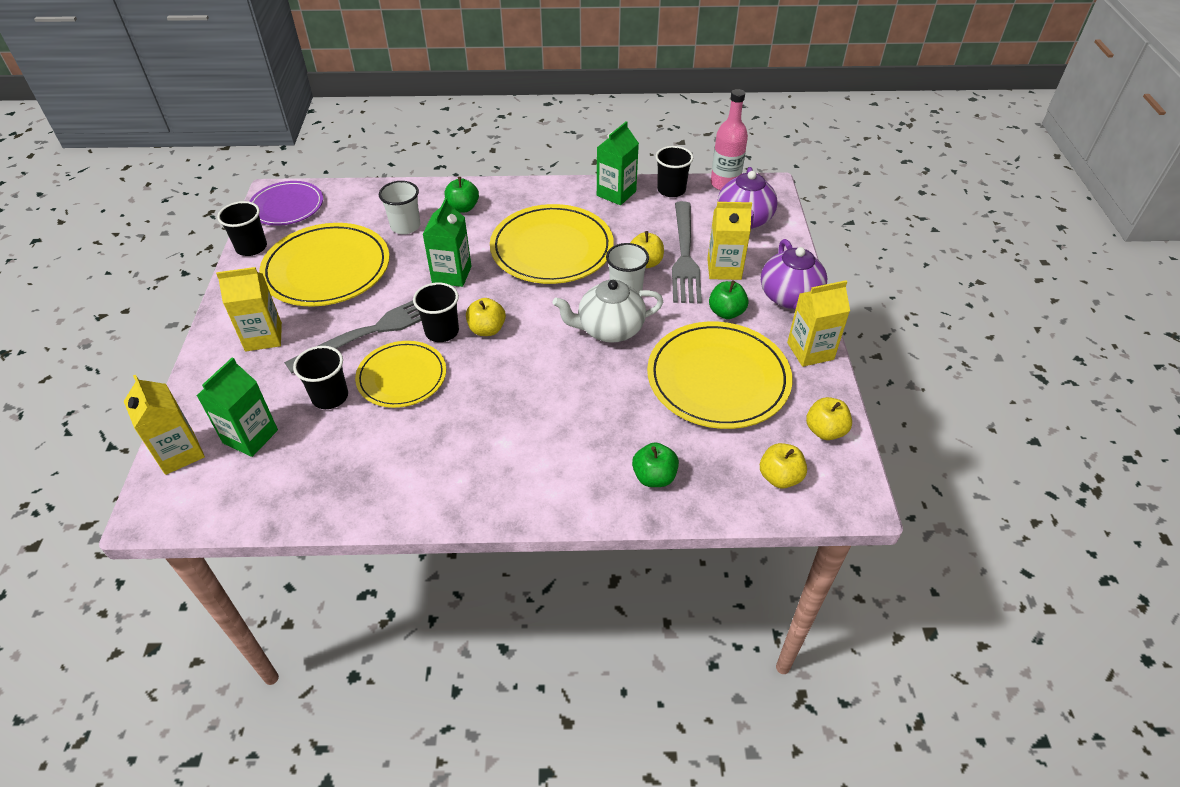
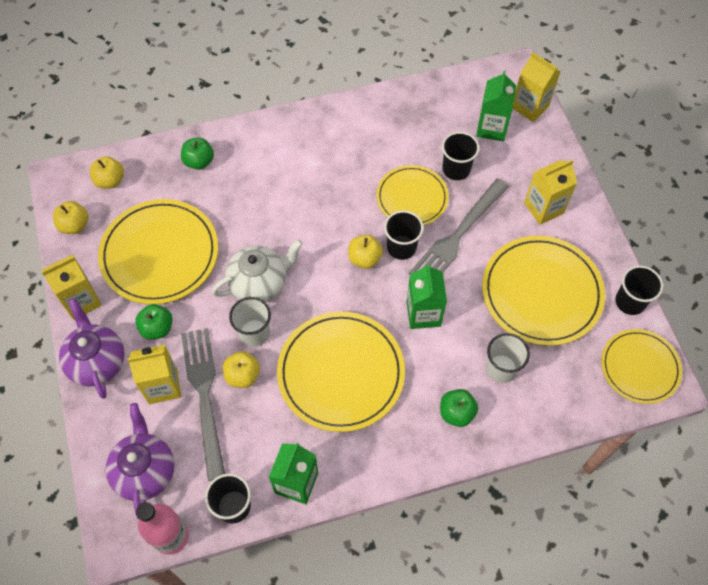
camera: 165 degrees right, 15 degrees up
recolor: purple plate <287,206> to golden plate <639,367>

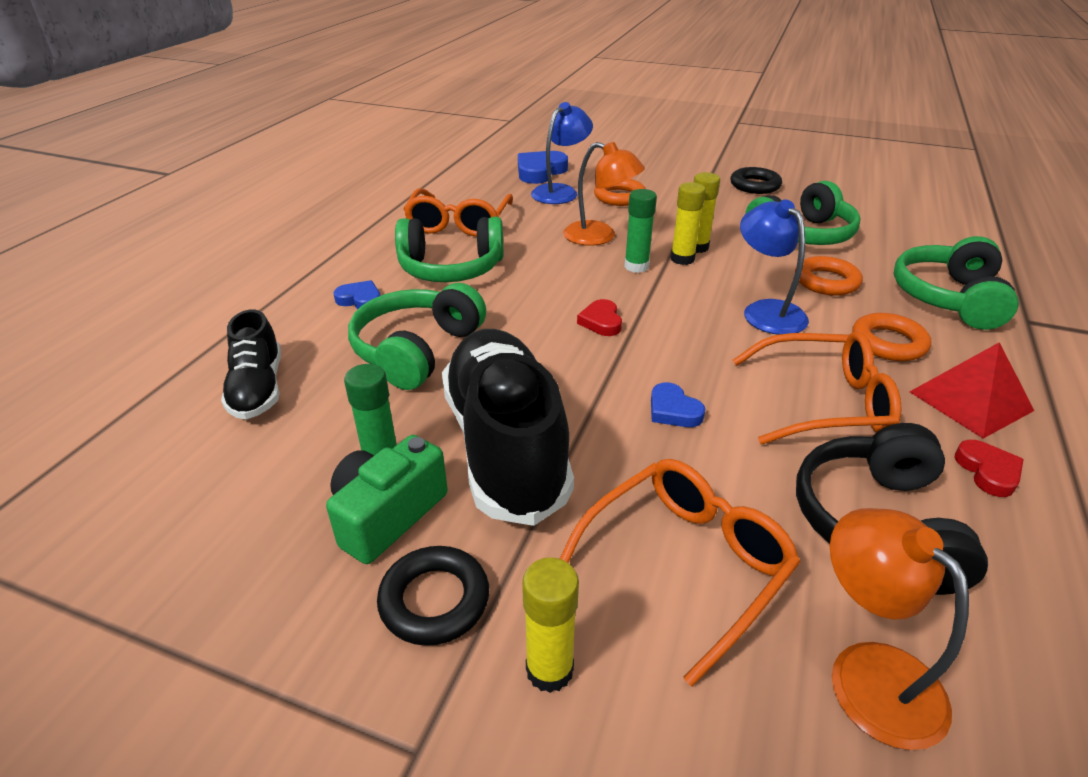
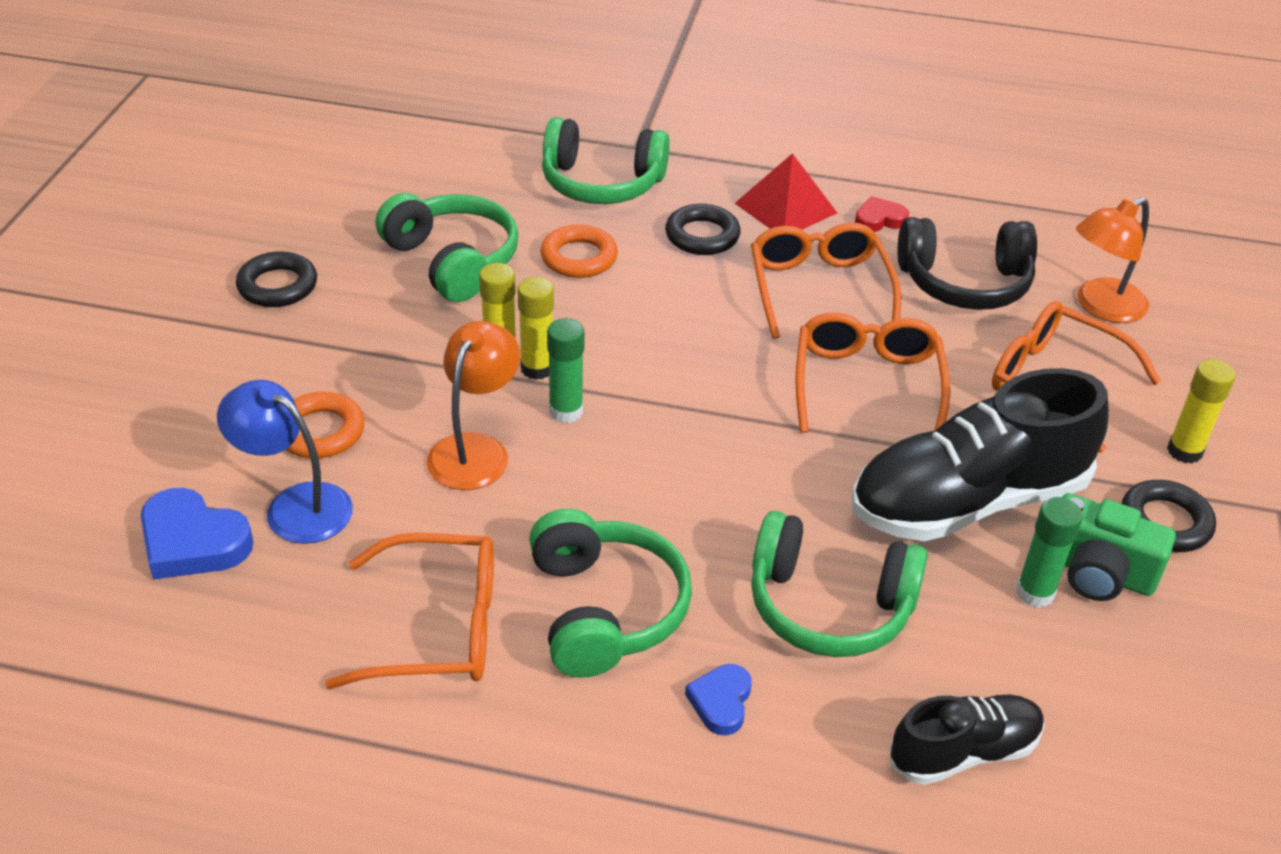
camera: 100 degrees left, 5 degrees up
delete: red heart <601,322>; royal blue desk lamp <766,311>
replace: royal blue heart <673,410> to orange-coloured spectacles <867,385>
recolor: orange-coloured hoop <888,343> to jet-black hoop <702,236>

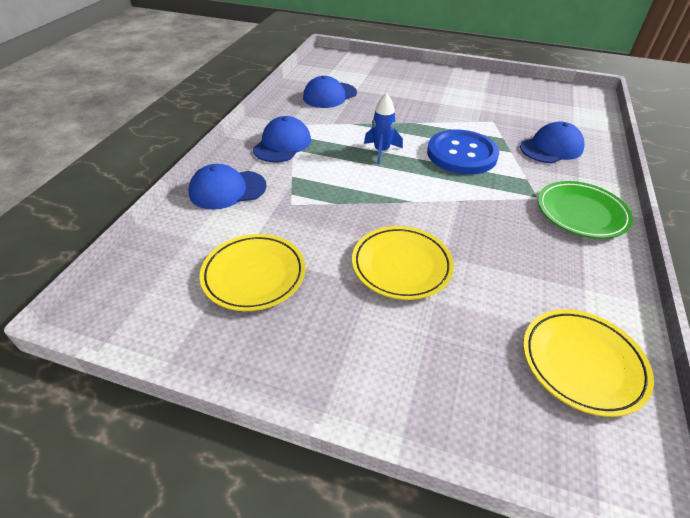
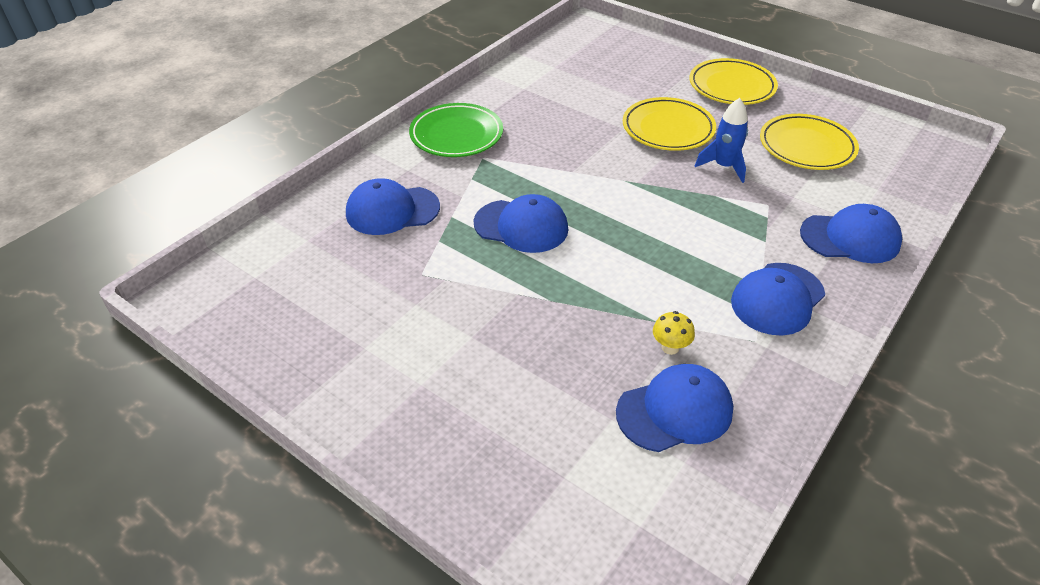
camera: 160 degrees left, 0 degrees up
insert: golden toadstool <670,347>
move: golden plate <582,363> to <731,86>; royal blue rocket <381,151> to <724,167>
replace: royal blue sewing button <461,154> to royal blue baseball cap <521,226>

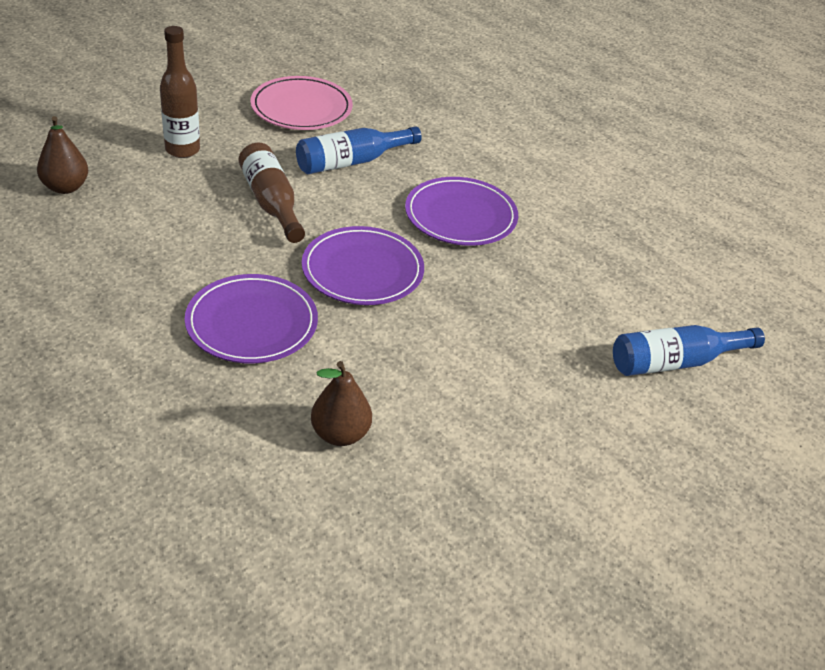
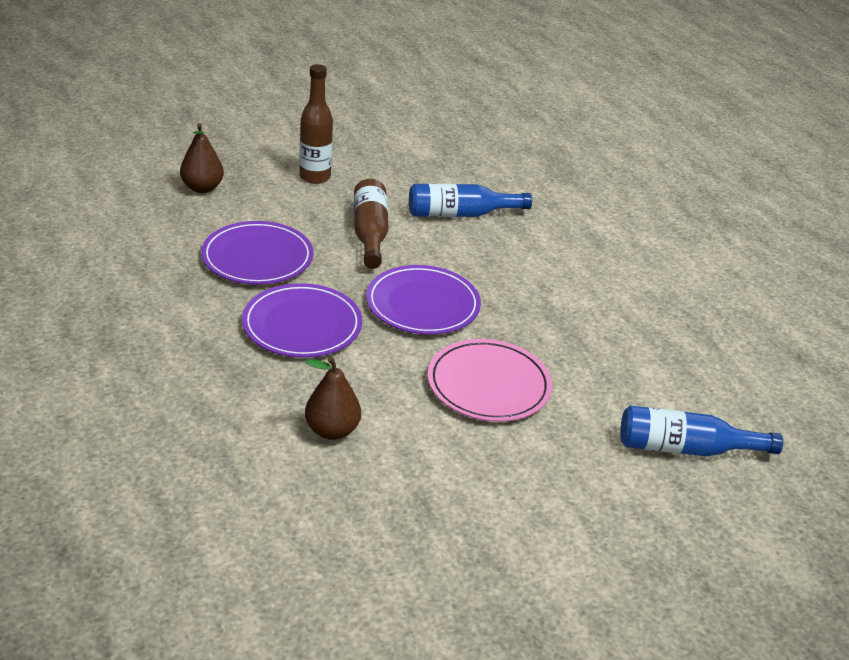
camera: 20 degrees right, 5 degrees down
move: purple plate <460,216> to <257,257>; pink plate <301,108> to <488,385>

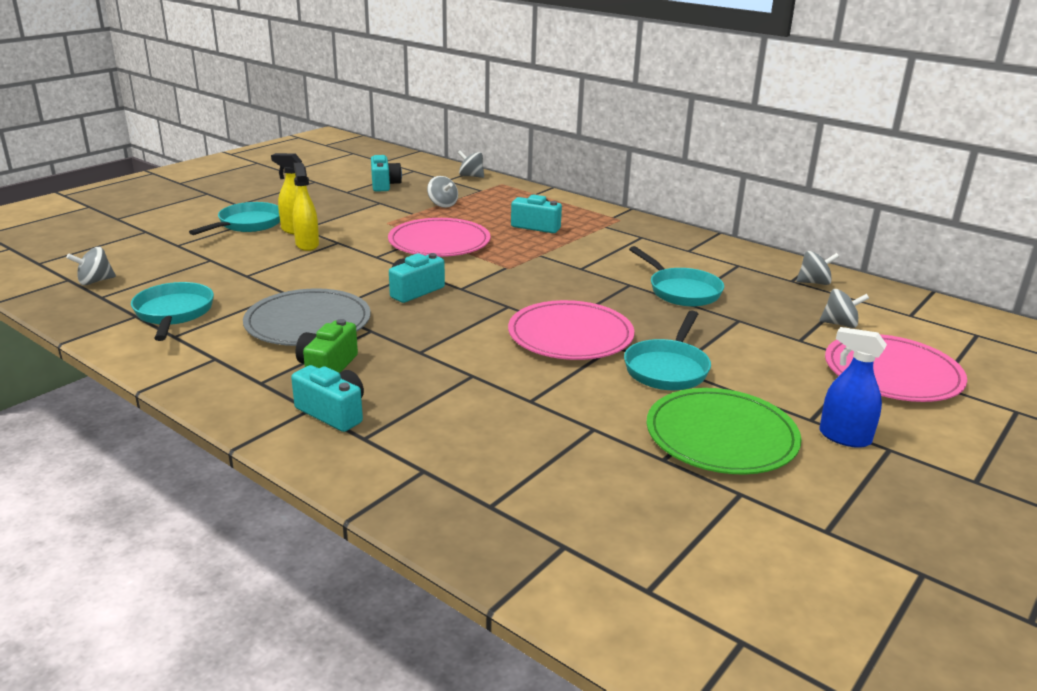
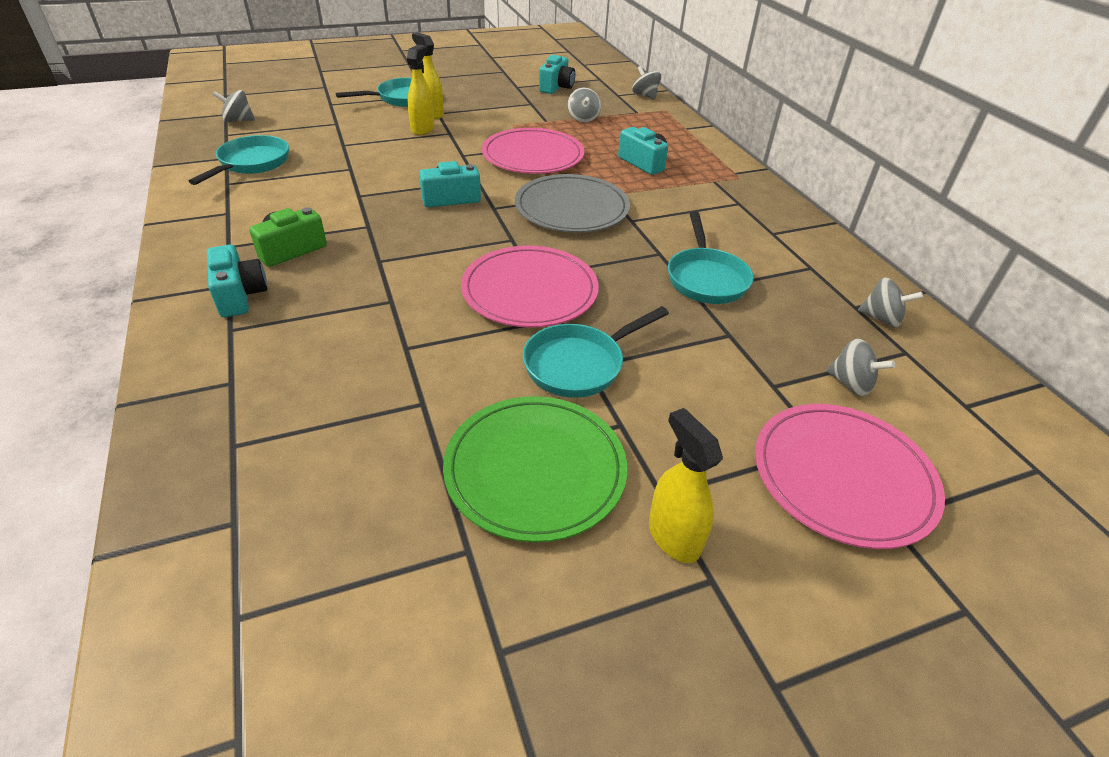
camera: 30 degrees right, 15 degrees up
move: grey plate <308,322> to <571,208>
recolor: royal blue sprayer <844,437> to golden sprayer <673,536>

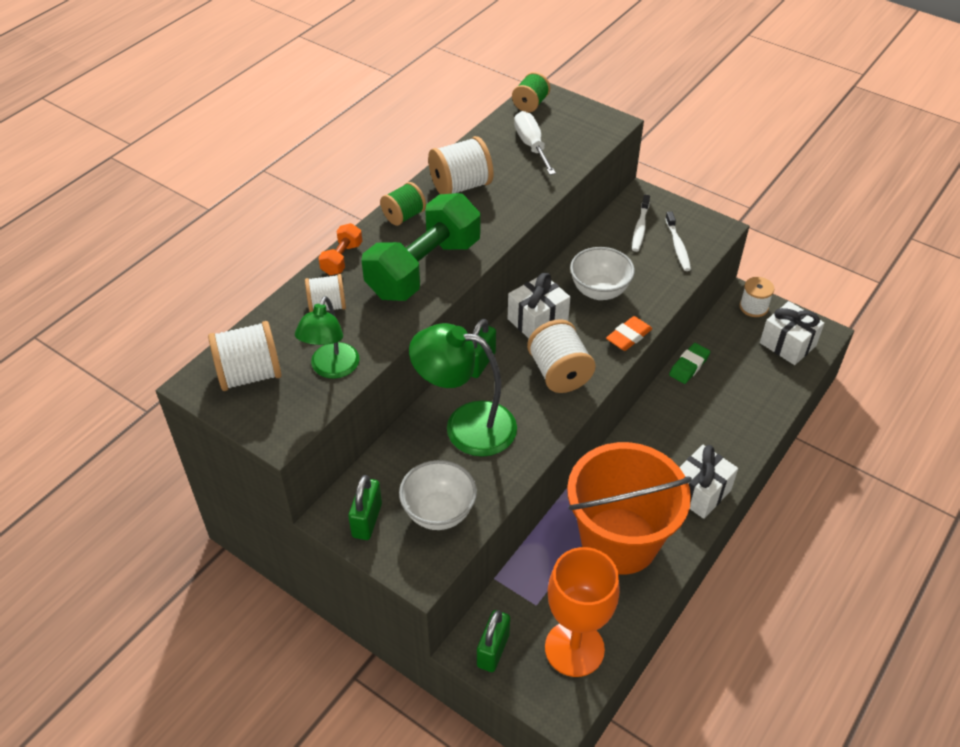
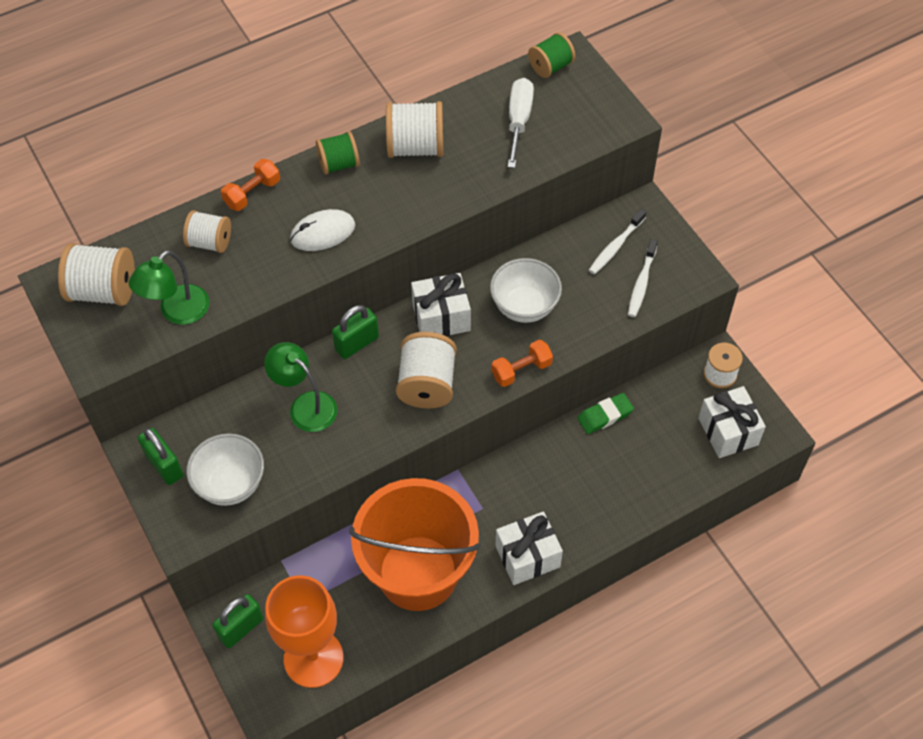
camera: 25 degrees right, 10 degrees up
replace: green hand weight <424,268> to white computer mouse <323,233>; orange-coloured eraser <628,336> to orange-coloured hand weight <521,370>
rotate: green small lock <367,520> = <164,466> 75 degrees counterclockwise
resize: green desk lamp <466,425> = <305,405> x0.65

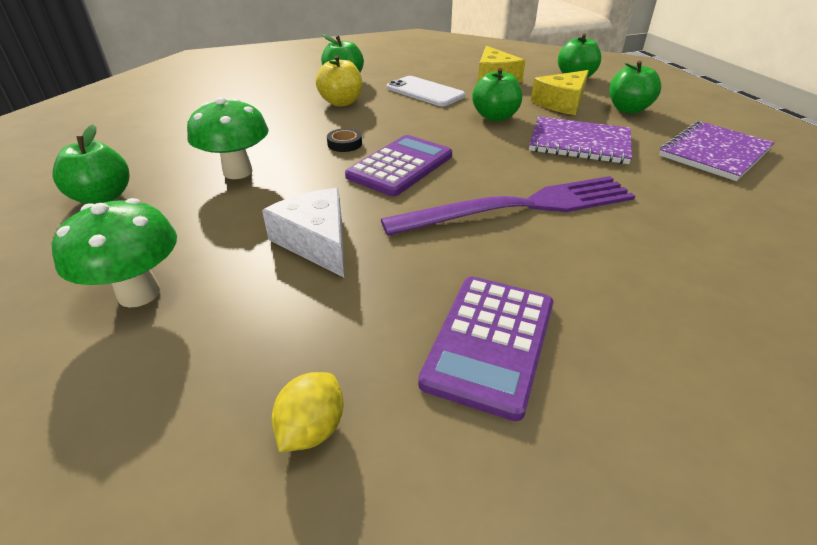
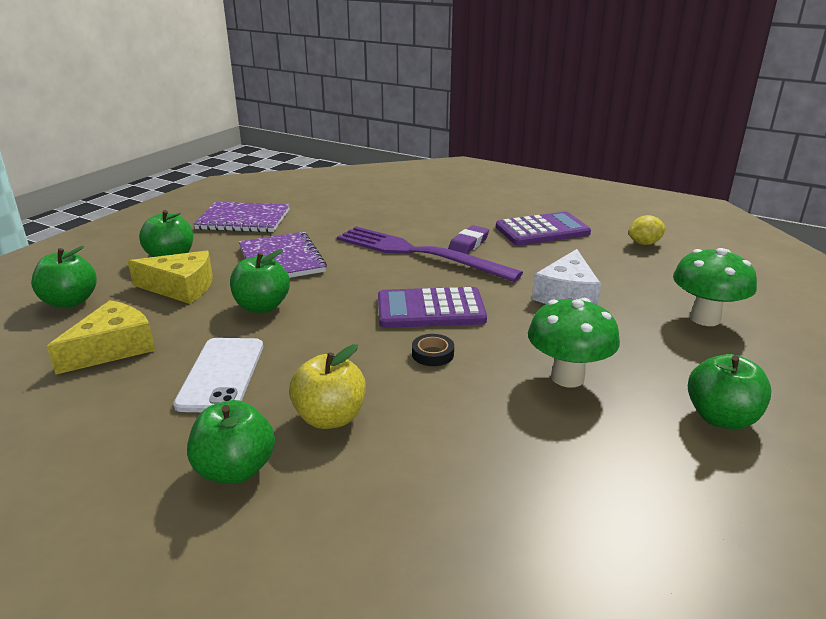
camera: 130 degrees left, 10 degrees down
insert: purple eraser <468,244>

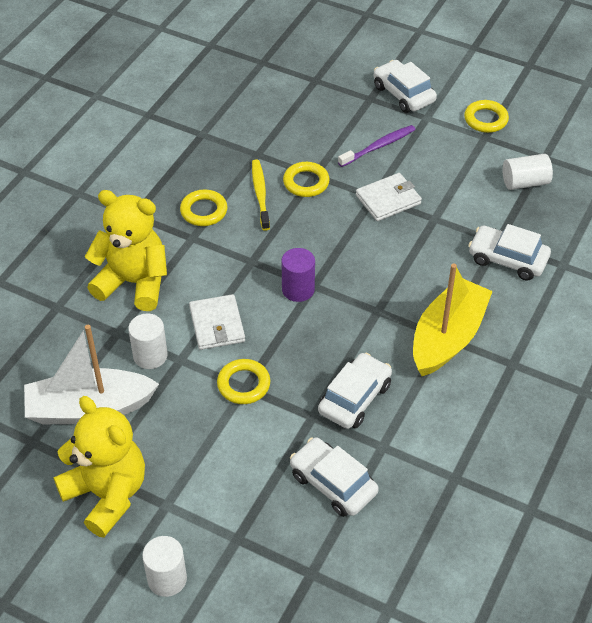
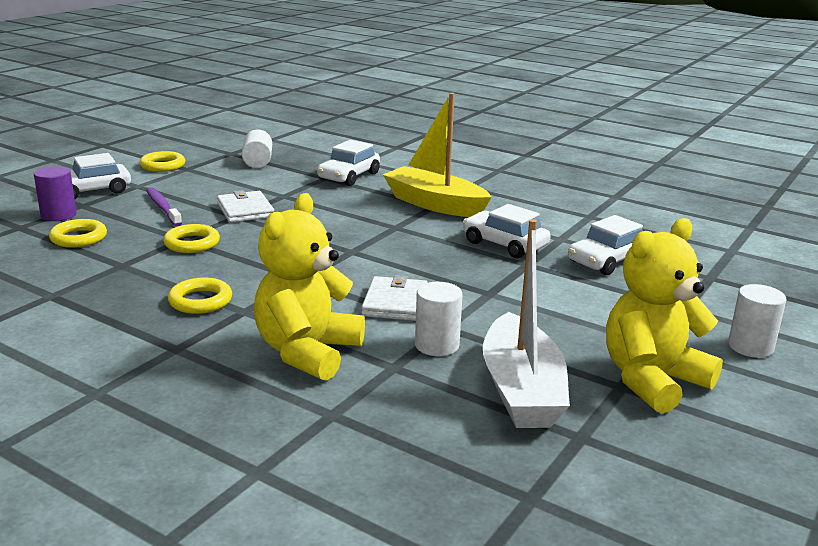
camera: 85 degrees left, 25 degrees down
delete: golden tooth brush <260,194>
move: purple cylinder <298,289> to <58,215>; golden hoop <243,384> to <79,238>
rotate: white card wallet <217,324> = <395,303> 75 degrees counterclockwise

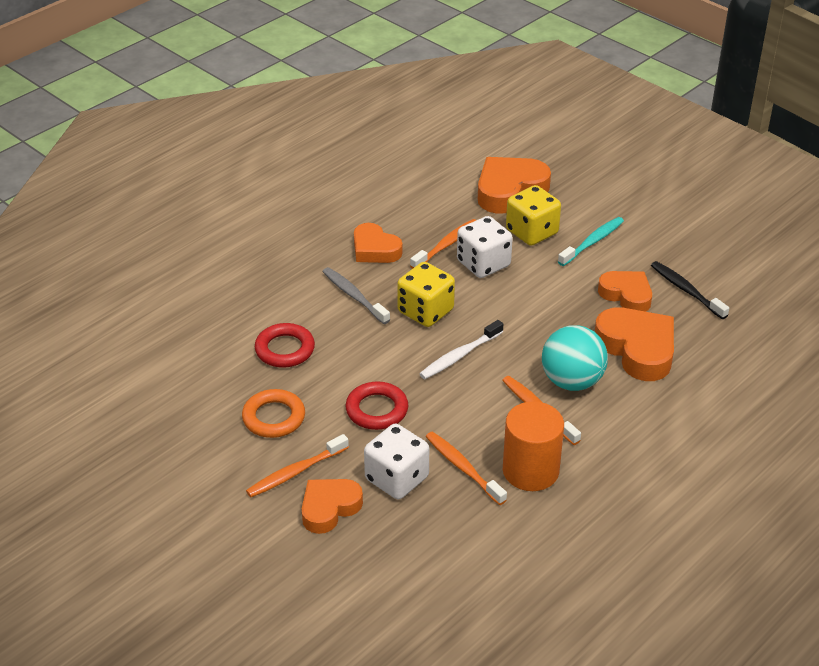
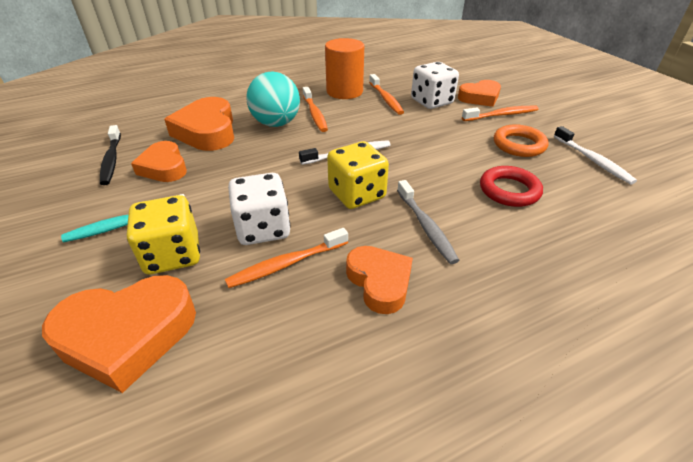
camera: 160 degrees left, 0 degrees up
delete: red hoop <377,410>
insert: white tooth brush <592,160>

